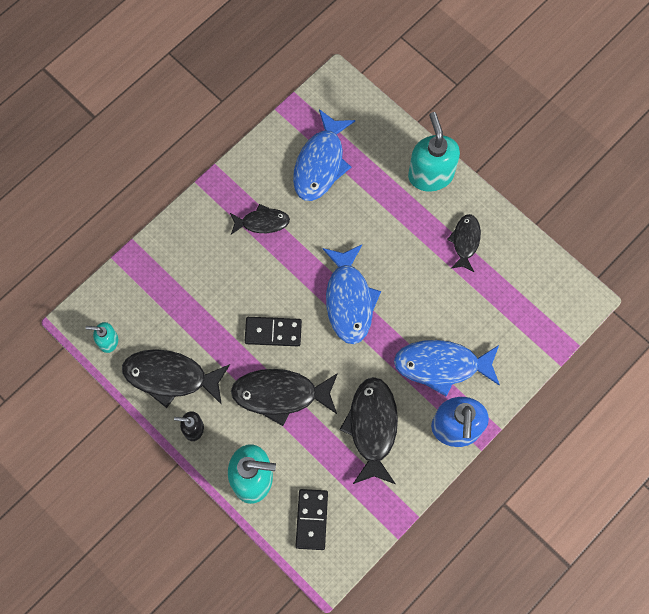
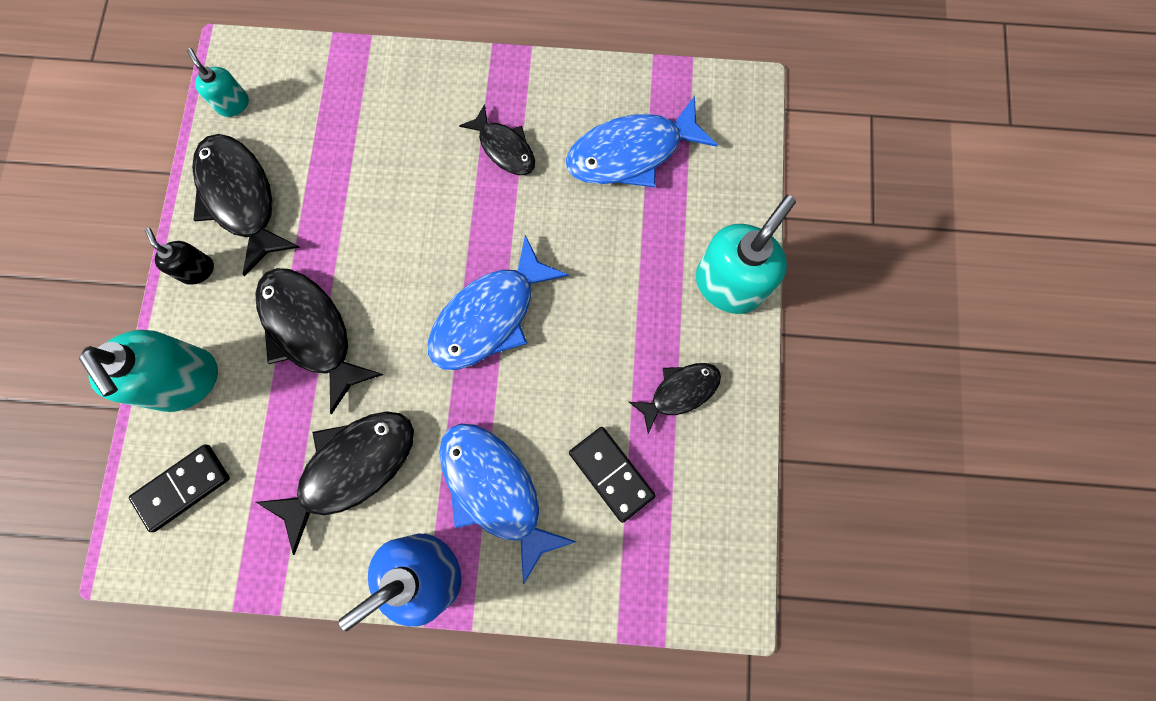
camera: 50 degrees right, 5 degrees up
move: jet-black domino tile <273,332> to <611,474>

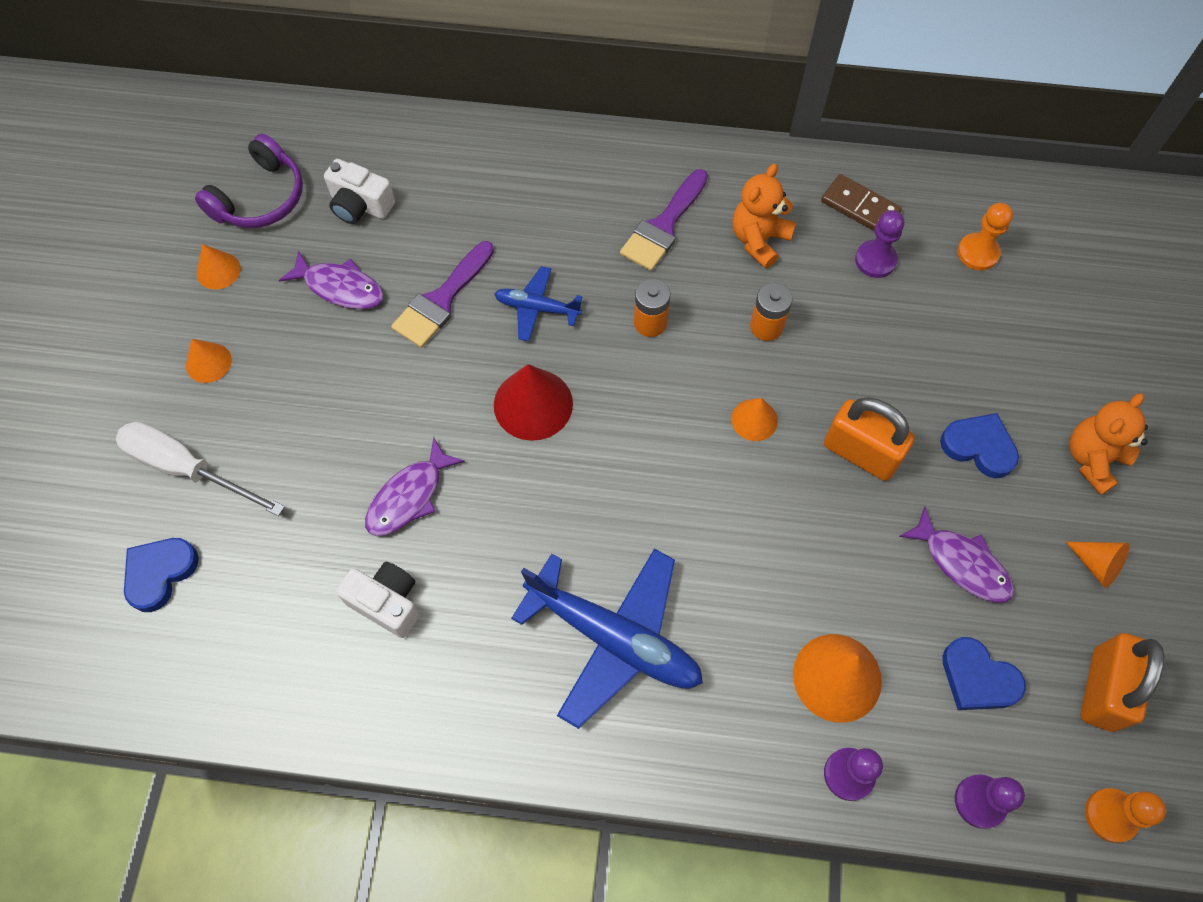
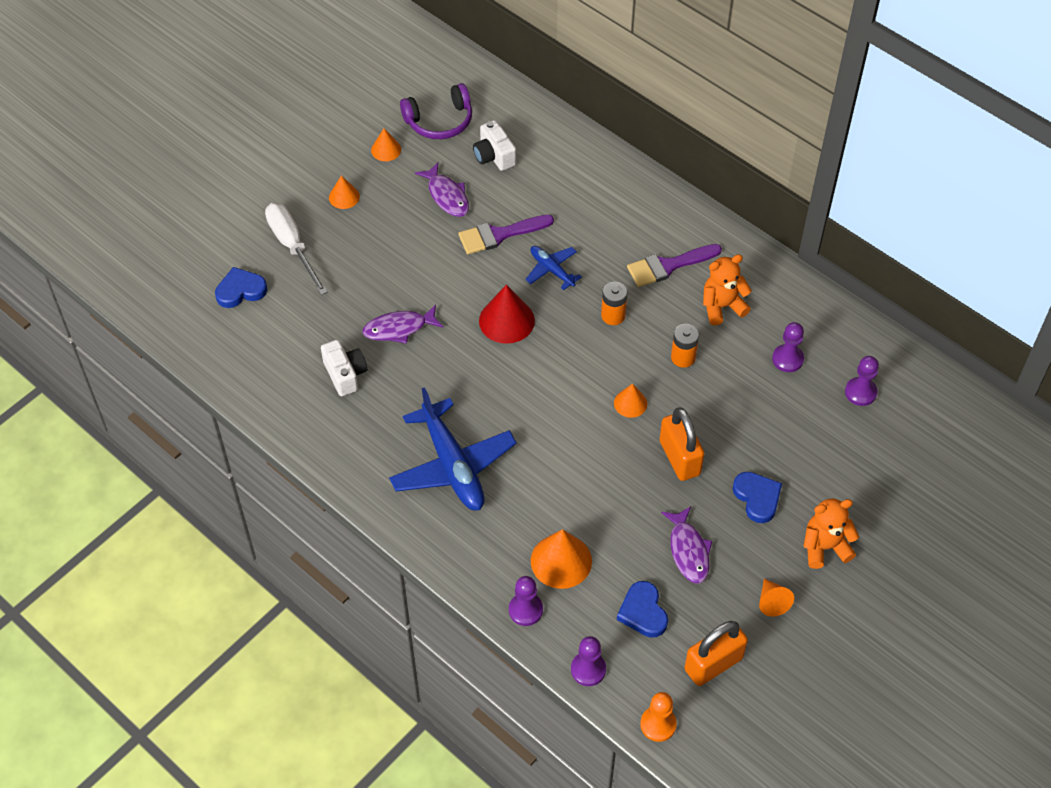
camera: 35 degrees right, 10 degrees down
delete: russet domino tile <860,207>
recolor: orange-coloured game pawn <977,253> to purple game pawn <860,392>

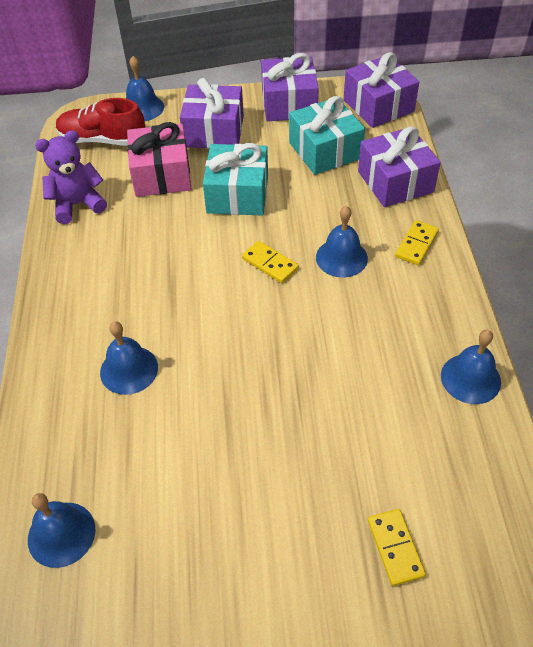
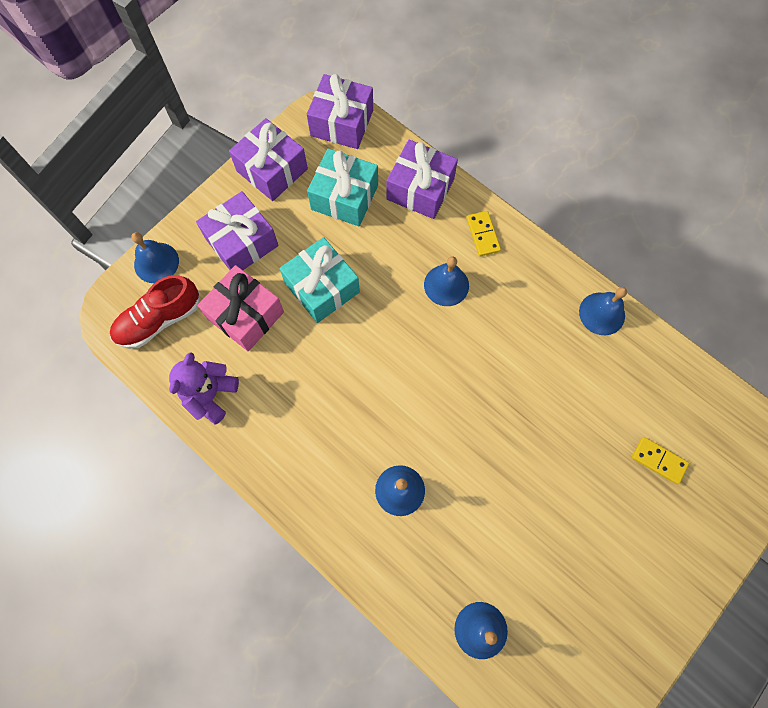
camera: 45 degrees left, 20 degrees up
delete: golden domino tile <270,263>

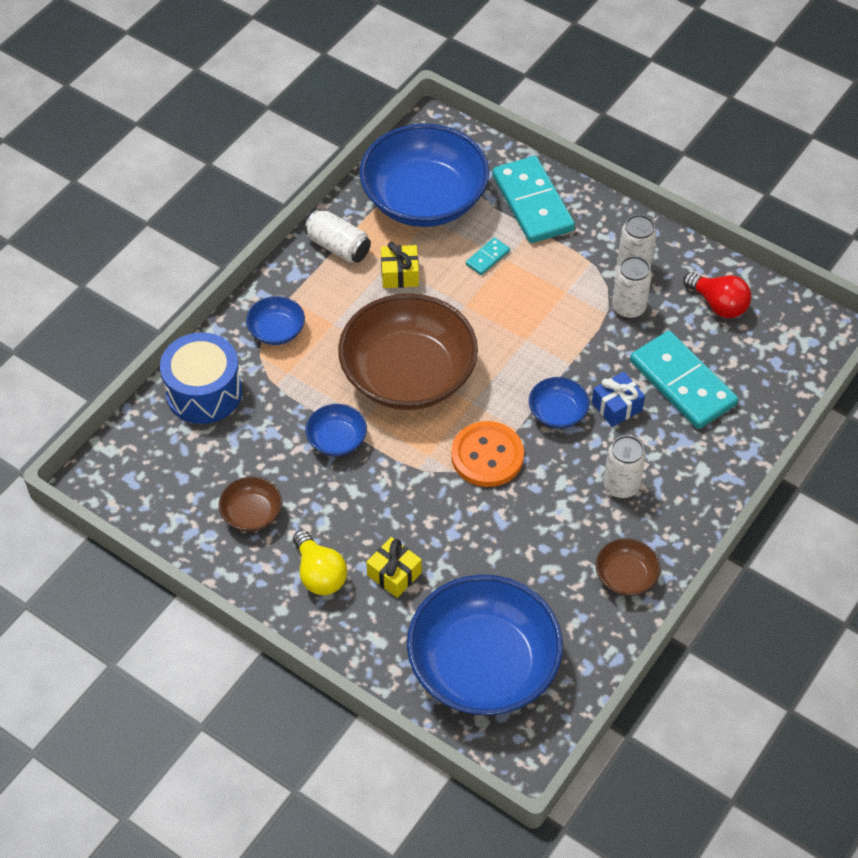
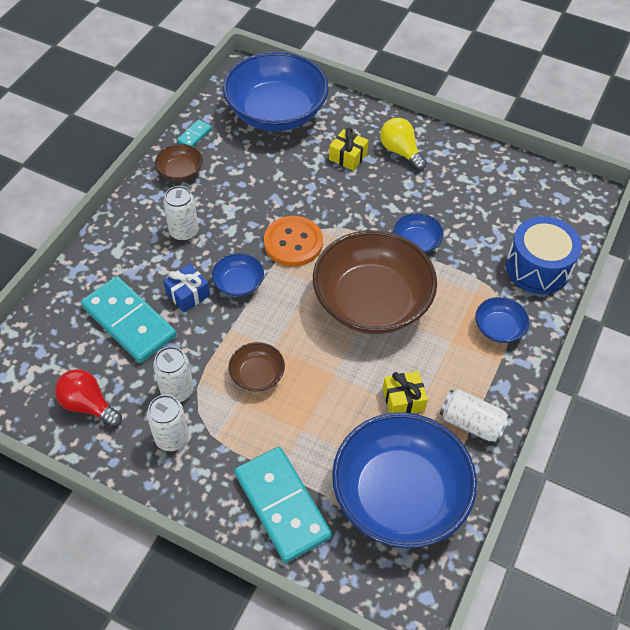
camera: 170 degrees right, 0 degrees up
move: turquoise domino tile <487,258> to <194,135>; russet bowl <252,513> to <257,375>

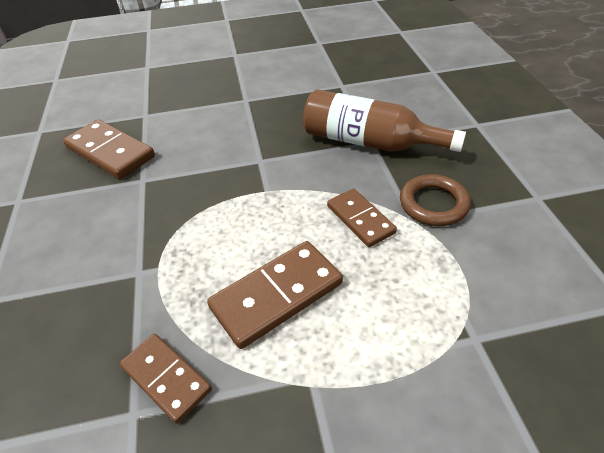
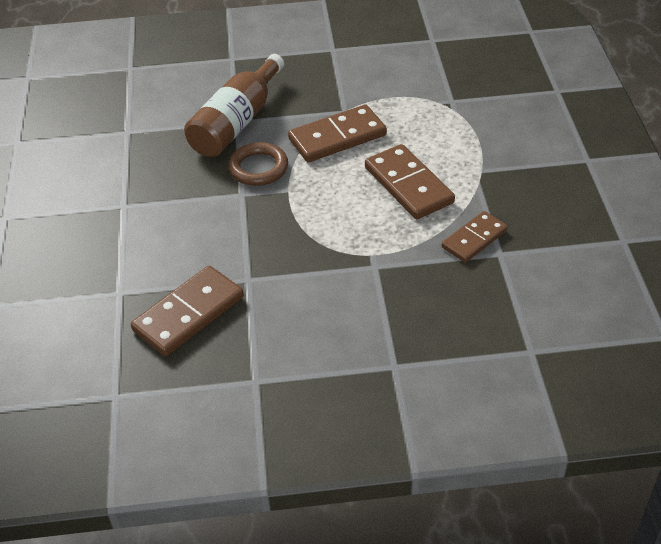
camera: 85 degrees left, 0 degrees up
move: russet hoop <433,204> to <258,168>
resize: russet domino tile <360,219> = <337,137> x1.54

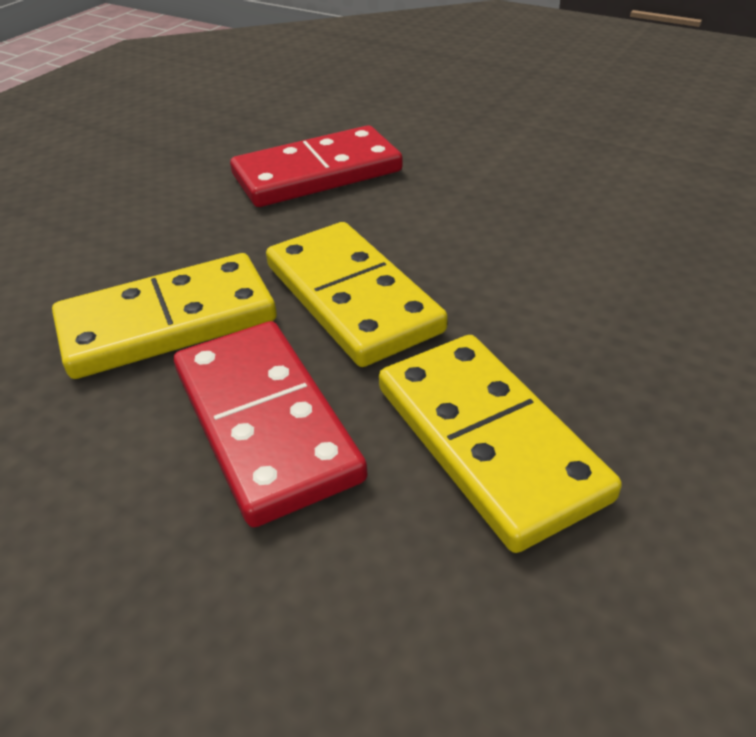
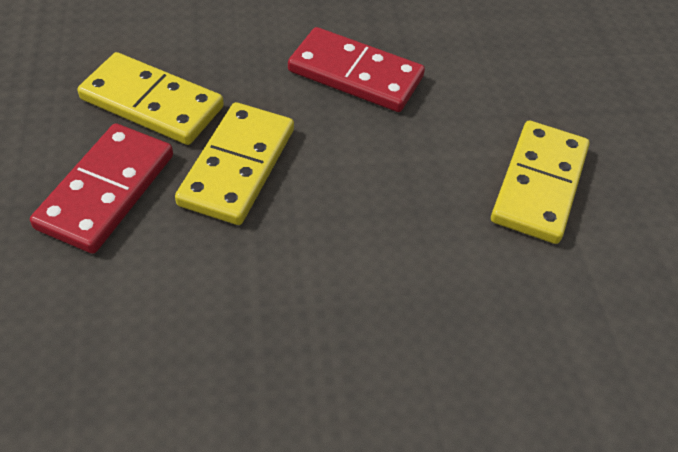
camera: 45 degrees right, 10 degrees up
move: golden domino tile <489,441> to <539,185>

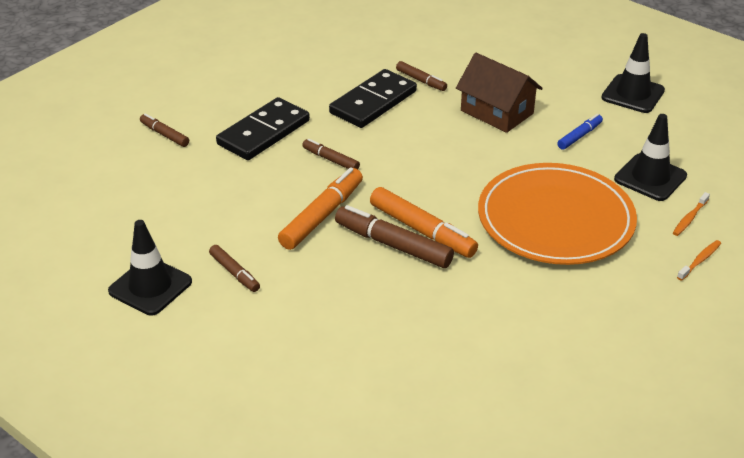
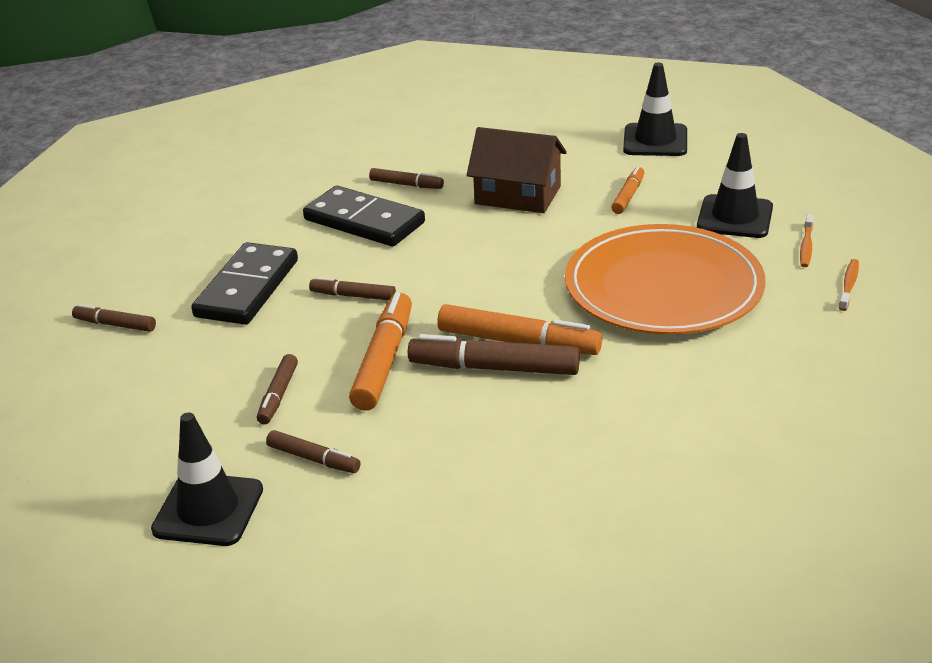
camera: 20 degrees left, 5 degrees down
insert: russet felt pen <278,395>
recolor: royal blue felt pen <579,136> to orange-coloured felt pen <628,196>
rotate: jet-black domino tile <373,102> = <364,221> 75 degrees counterclockwise

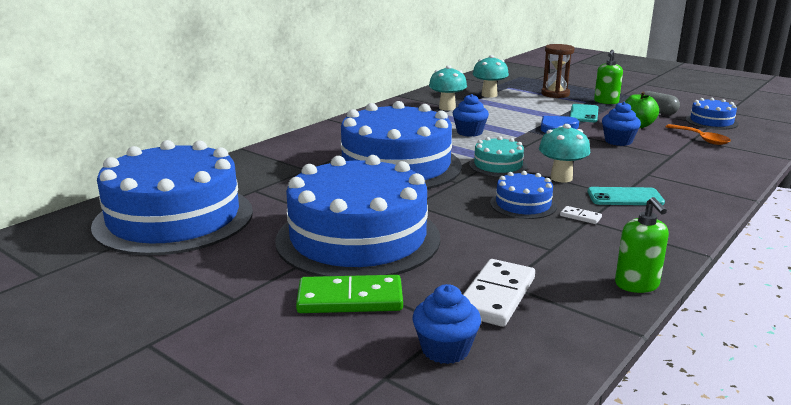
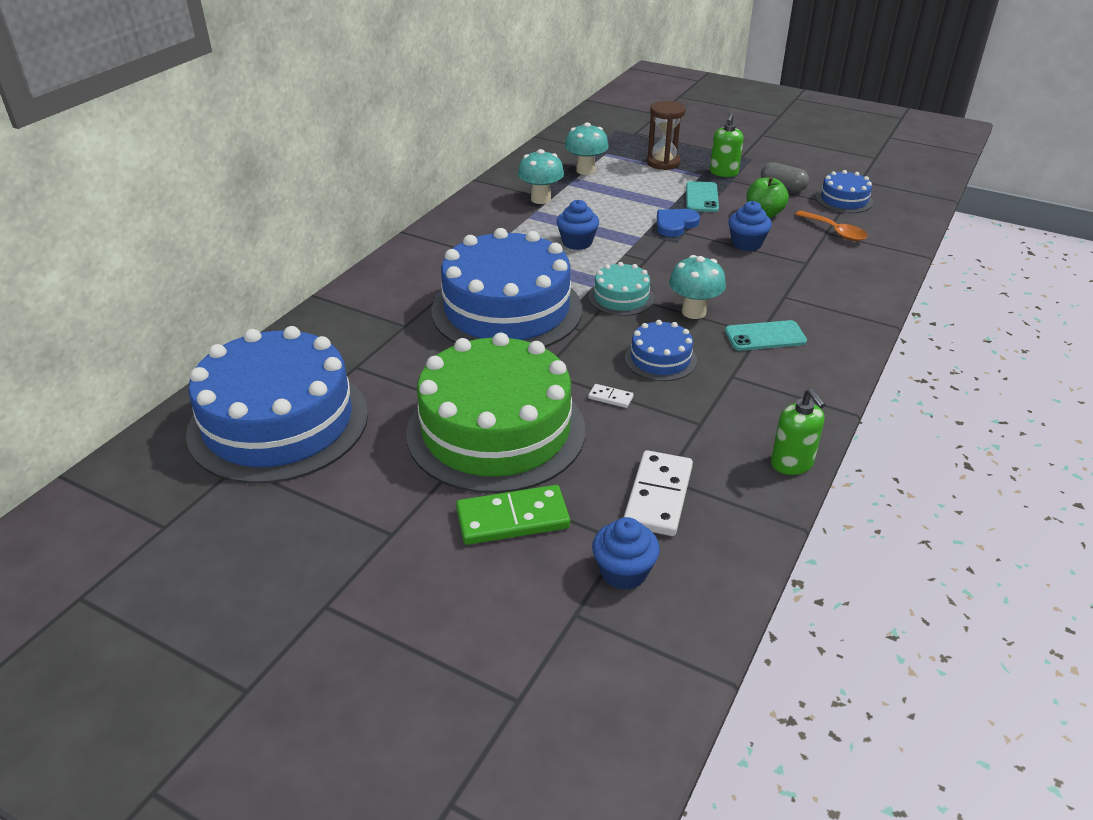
camera: 10 degrees left, 15 degrees up
move: white domino tile <580,217> to <610,397>
recolor: royal blue cake <358,238> to green cake <496,430>

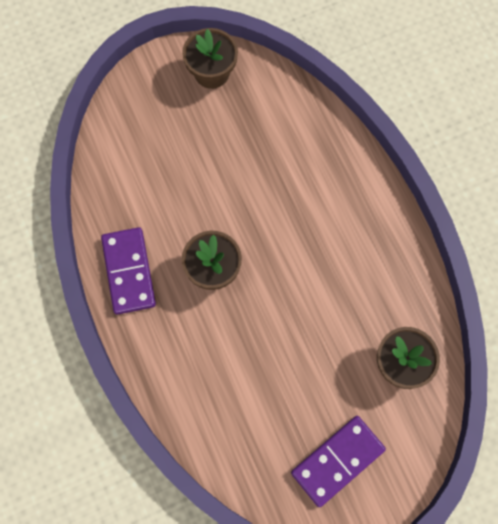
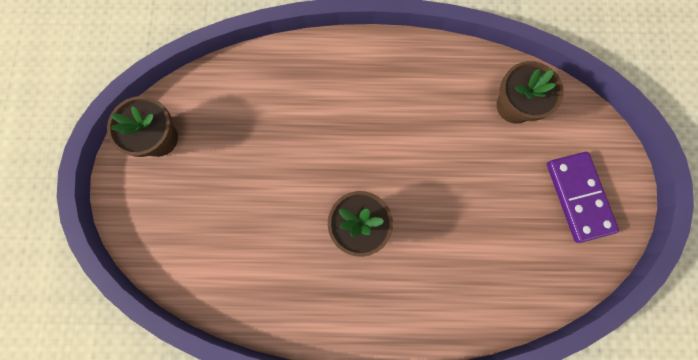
camera: 65 degrees left, 5 degrees up
delete: purple domino tile <129,271>

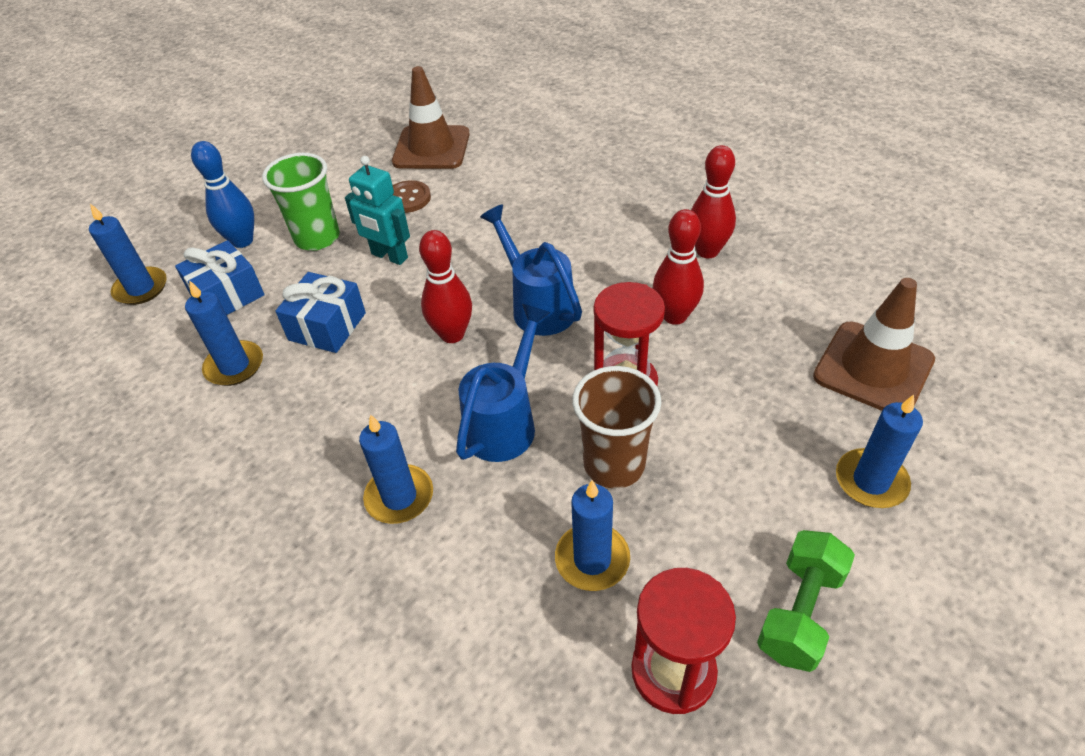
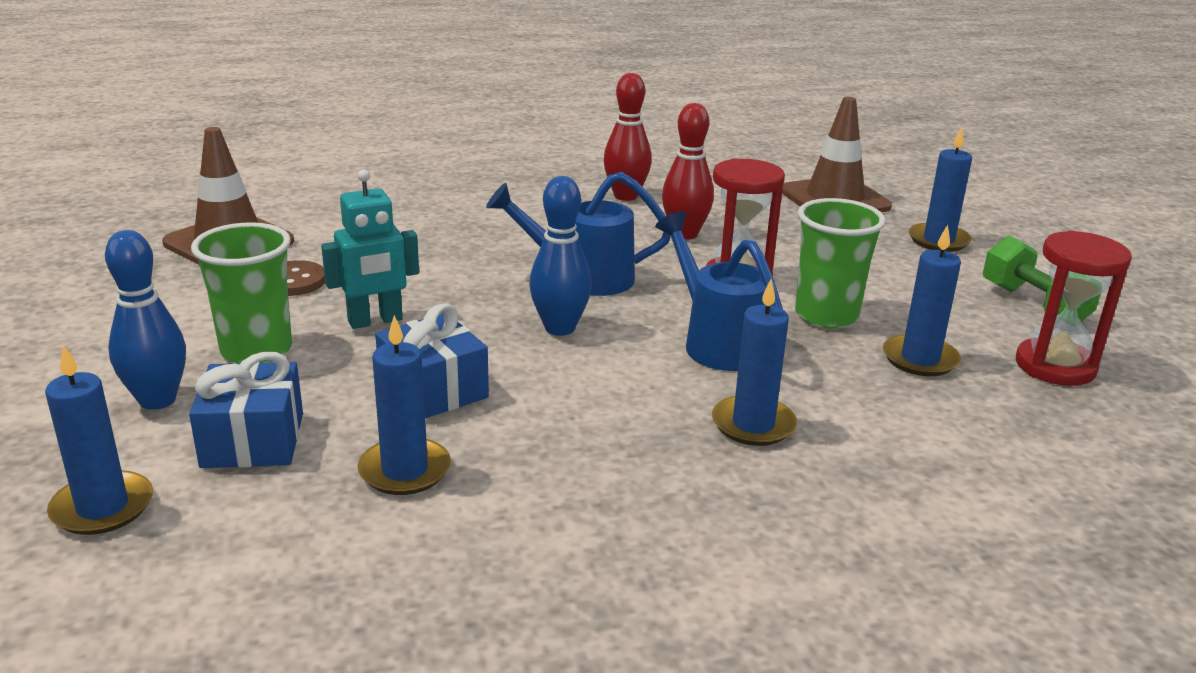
camera: 60 degrees left, 20 degrees down
recolor: red bowling pin <452,334> to royal blue bowling pin <560,328>; russet beaker <614,465> to green beaker <826,315>

